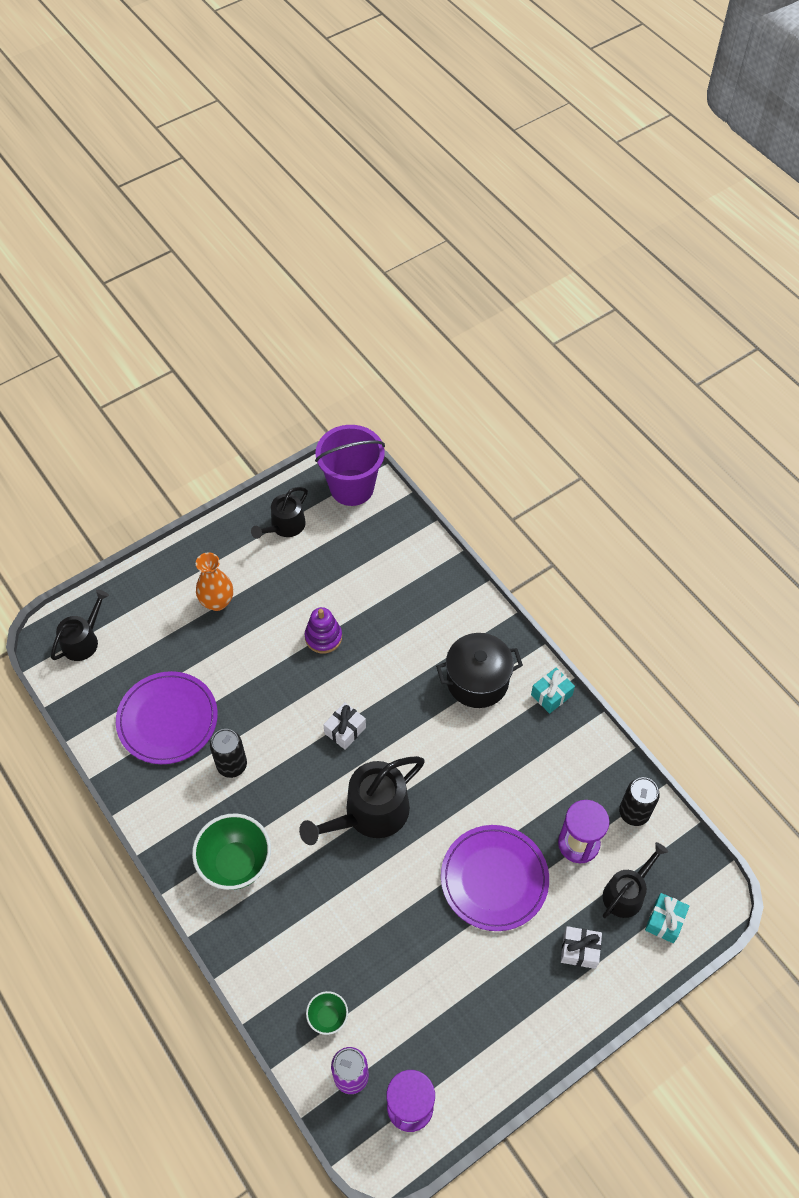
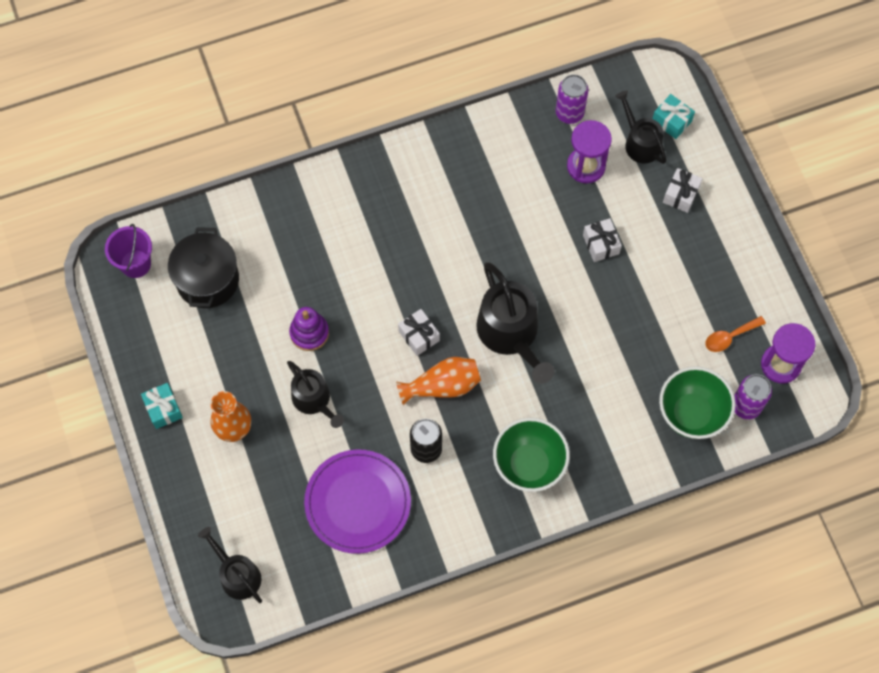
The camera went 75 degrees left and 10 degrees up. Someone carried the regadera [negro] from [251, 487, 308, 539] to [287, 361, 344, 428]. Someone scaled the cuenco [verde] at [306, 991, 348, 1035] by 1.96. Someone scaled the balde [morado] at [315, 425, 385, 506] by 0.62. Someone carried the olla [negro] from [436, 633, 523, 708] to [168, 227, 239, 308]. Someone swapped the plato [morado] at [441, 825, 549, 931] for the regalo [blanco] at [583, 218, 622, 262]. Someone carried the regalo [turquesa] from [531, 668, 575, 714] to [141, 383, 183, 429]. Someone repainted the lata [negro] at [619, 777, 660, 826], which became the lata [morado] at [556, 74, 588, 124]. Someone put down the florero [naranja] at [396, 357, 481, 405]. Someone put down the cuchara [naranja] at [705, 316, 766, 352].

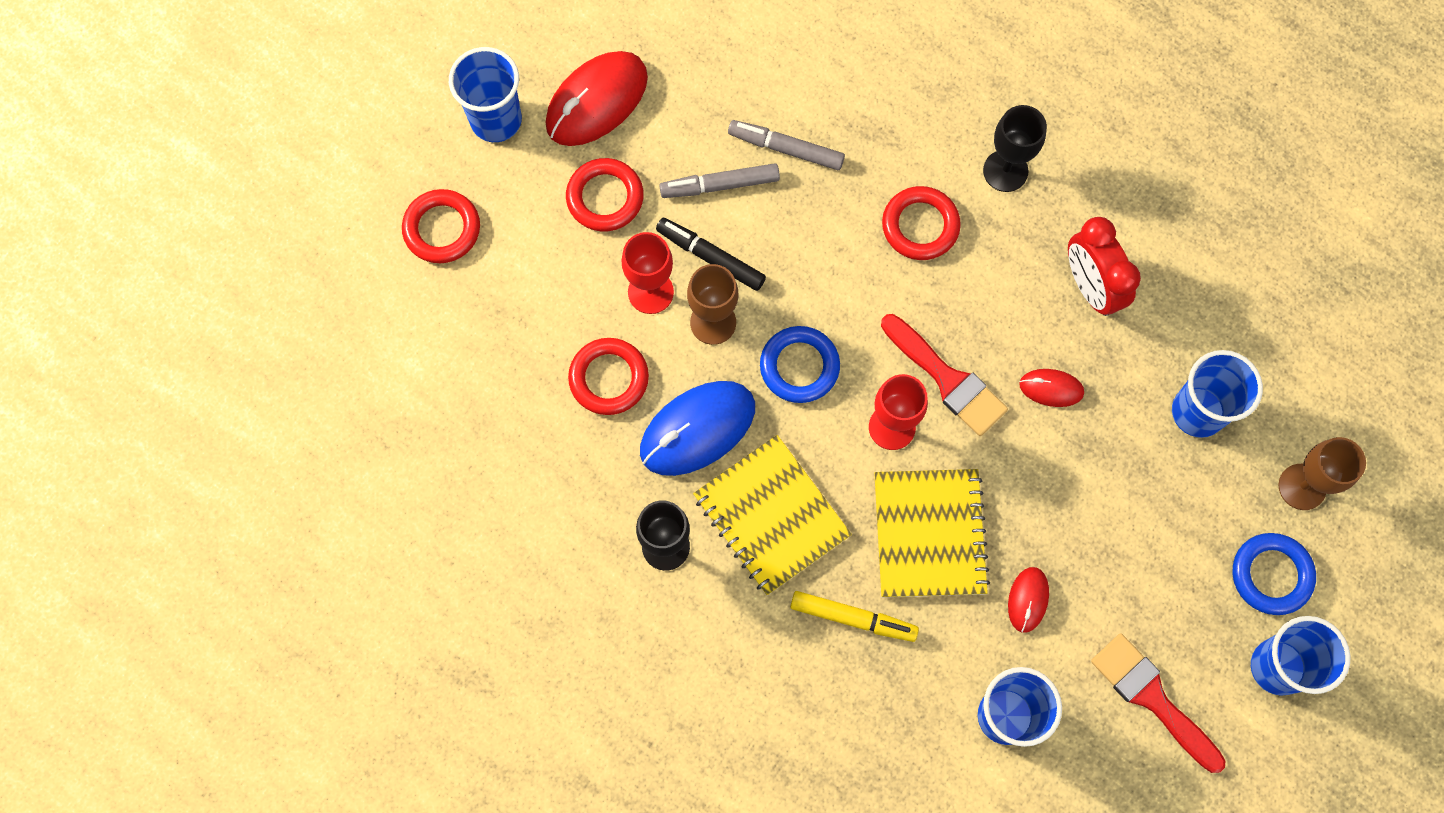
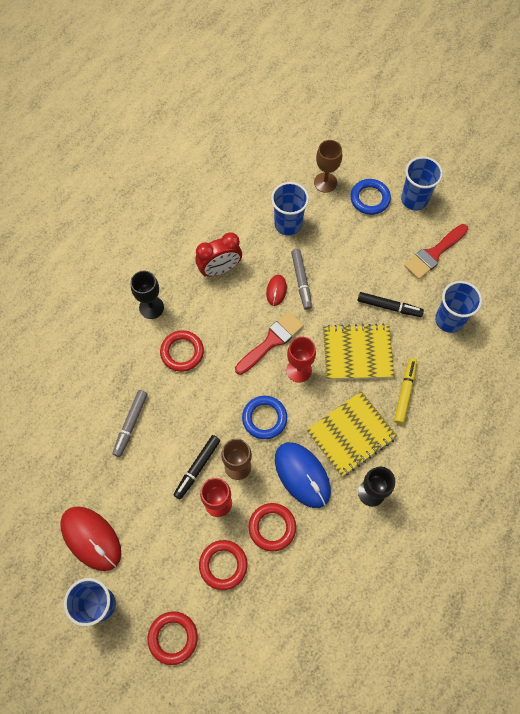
The camera went 90 degrees left and 5 degrees down. Someone carried the anillo [rojo] from [566, 158, 644, 232] to [199, 540, 247, 590]. Someone carried the rotulador [gris] from [659, 163, 780, 198] to [291, 249, 312, 310]. Someone swapped the ratón [rojo] at [1008, 567, 1049, 633] for the rotulador [negro] at [358, 292, 424, 317].

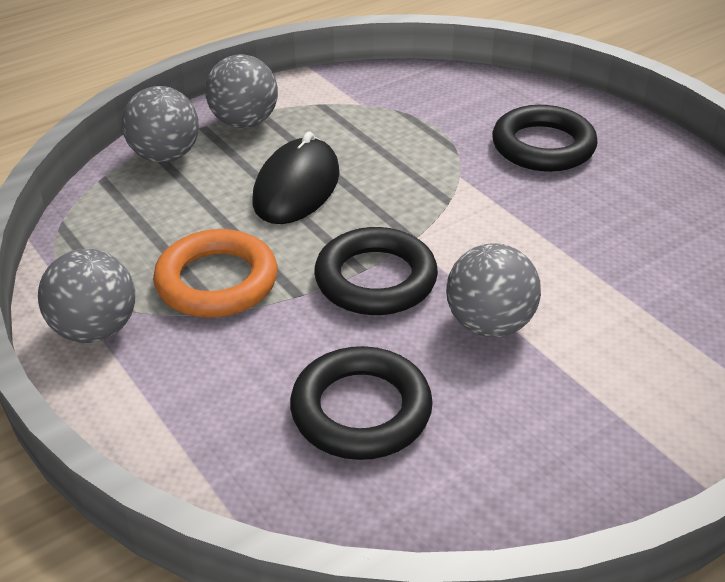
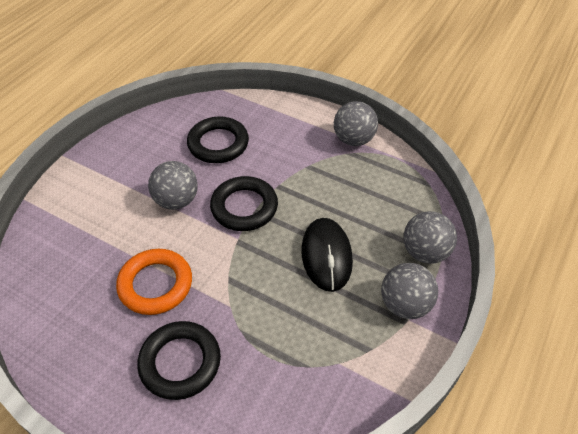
The camera went 155 degrees right and 10 degrees up. Someone carried the anillo [naranja] from [153, 229, 277, 318] to [116, 249, 192, 315].

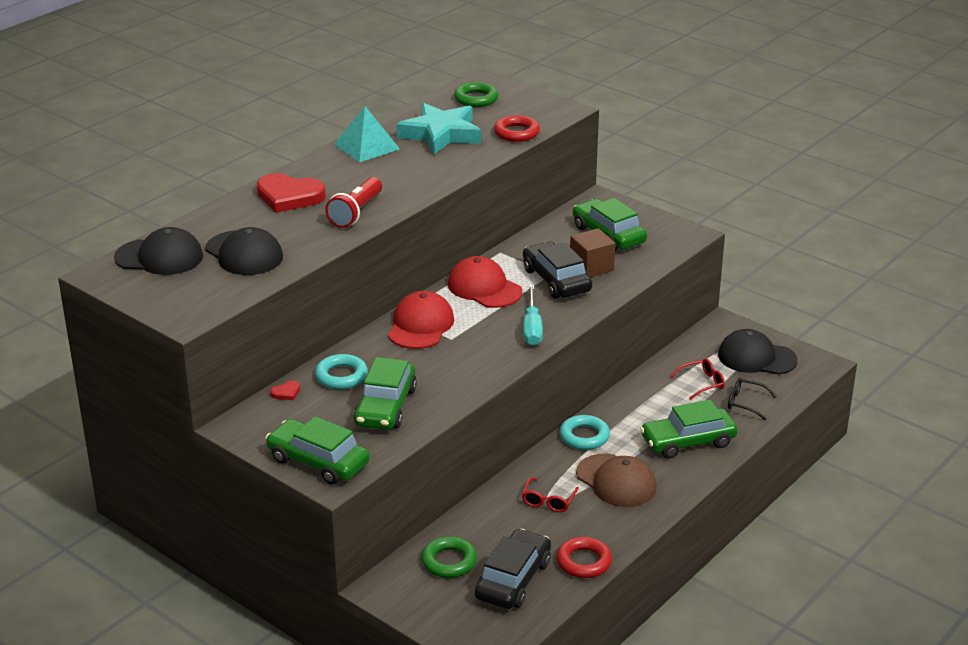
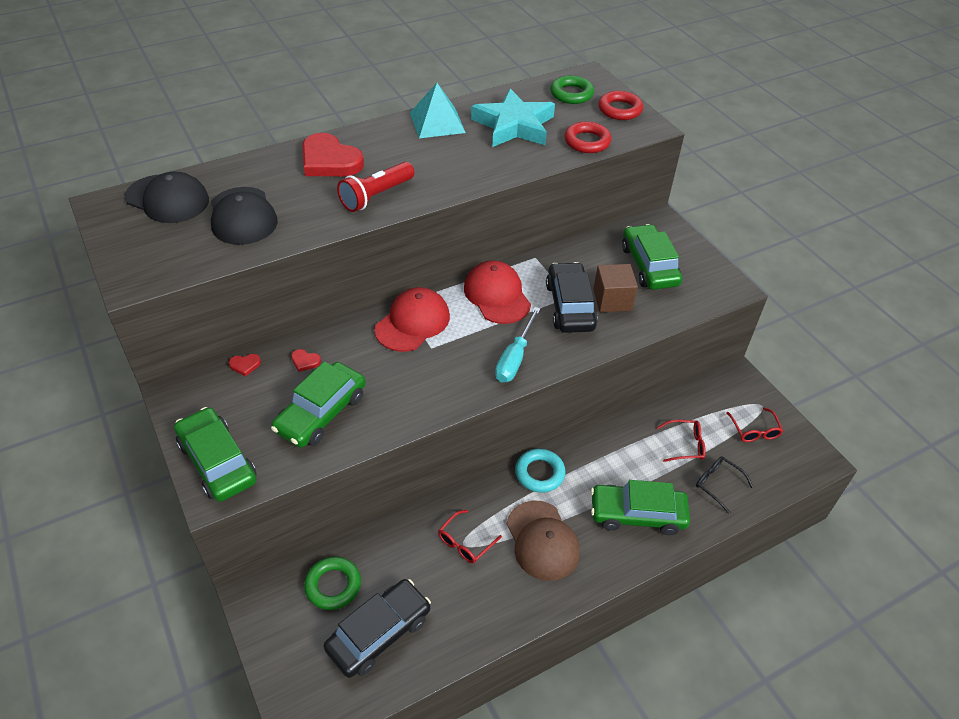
The camera went 20 degrees right and 15 degrees up. Someone swapped the anillo [turquesa] at [315, 354, 368, 390] for the corazón [rojo] at [291, 349, 321, 372]. Someone carried the anillo [rojo] from [556, 537, 612, 578] to [598, 91, 643, 120]. Someone swapped the gorra [negro] at [718, 329, 798, 375] for the gafas [rojo] at [726, 407, 783, 442].

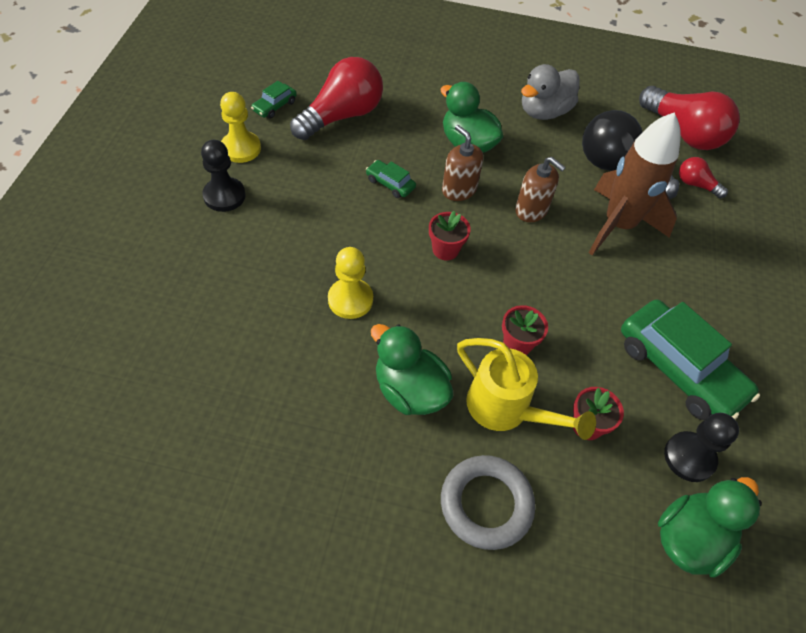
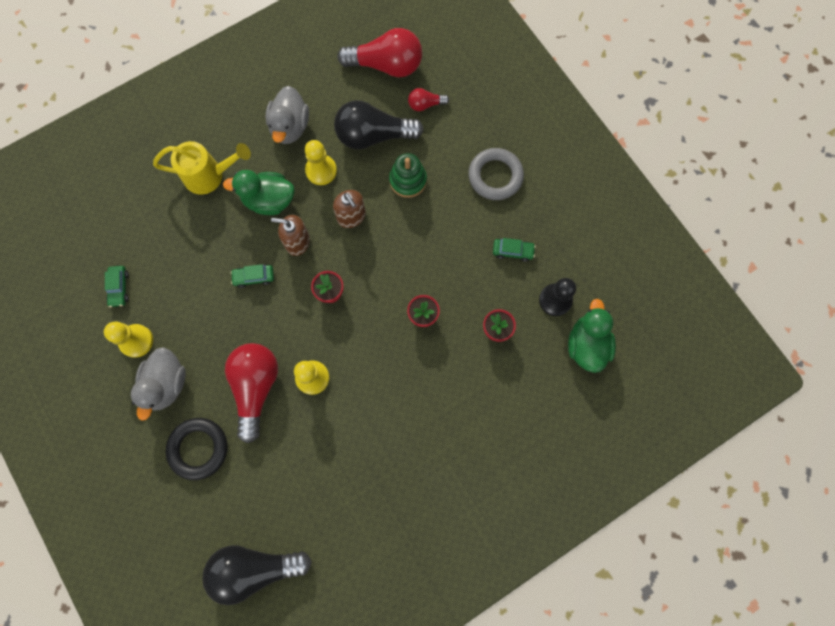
The camera went 40 degrees left and 20 degrees up. Someone swapped the peón [negro] at [201, 140, 246, 212] for the pato [gris] at [131, 347, 186, 421]. Someone carried the bombilla [rojo] from [290, 57, 383, 140] to [225, 343, 278, 443]. Someone took away the pato [verde] at [371, 324, 453, 415]. Someone carried the anillo [gris] from [441, 455, 535, 550] to [468, 148, 524, 200]. Someone carried the regadera [amarillo] from [457, 338, 596, 440] to [153, 141, 251, 195]. Someone rotated the dispensador de jabón [marrón] at [515, 157, 566, 222] by 60 degrees clockwise. Someone swapped the cohete [marrón] at [589, 112, 681, 256] for the juguete apilable [verde] at [389, 153, 427, 198]. Someone scaled the coche [verde] at [621, 300, 760, 420] by 0.44. Someone put down the anillo [negro] at [166, 418, 227, 480]. Someone put down the bombilla [negro] at [202, 545, 312, 605]. Someone put down the peón [amarillo] at [305, 140, 337, 185].

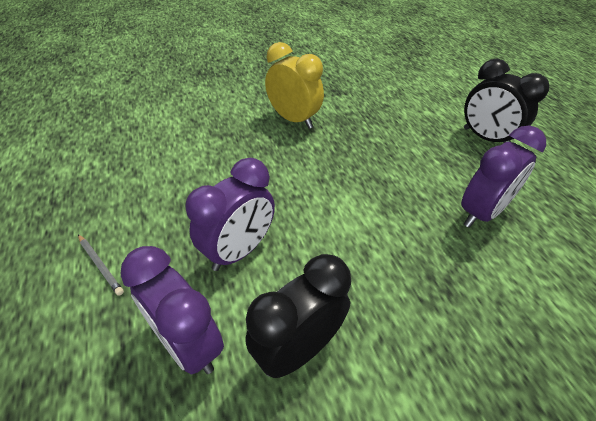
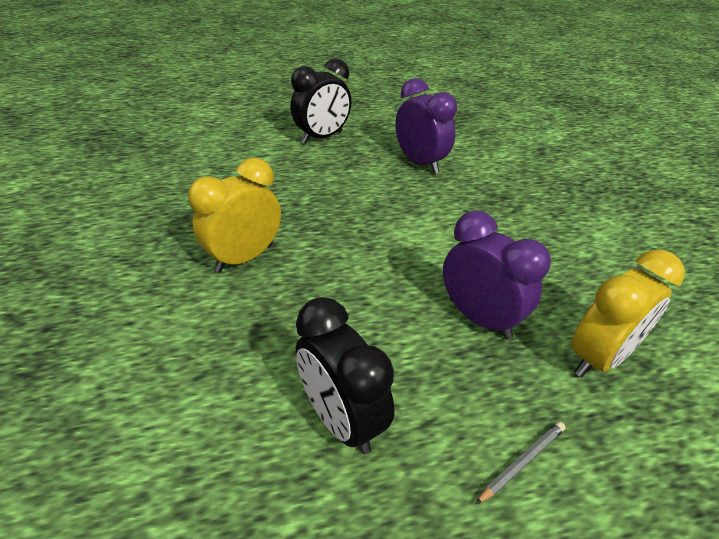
The camera went 85 degrees left and 5 degrees down. Someone repainted the despertador [morado] at [121, 246, 224, 375], which became the despertador [amarillo] at [571, 250, 684, 377]. Someone carried the despertador [negro] from [246, 254, 351, 378] to [296, 297, 395, 454].

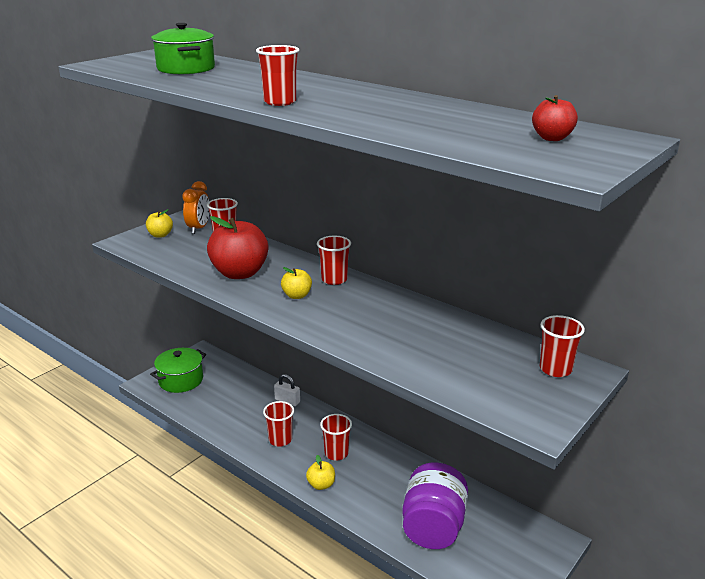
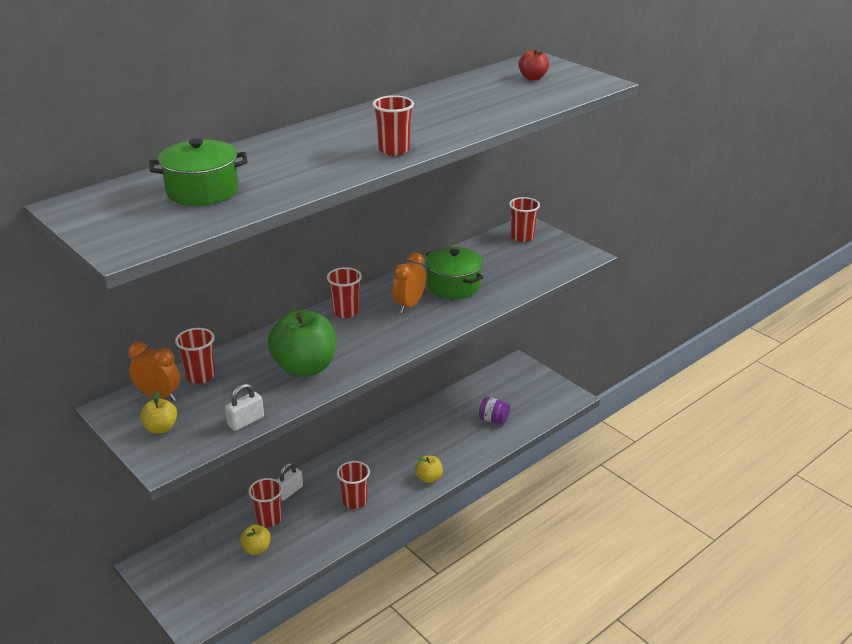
The camera went 80 degrees left and 5 degrees up. Someone carried the olla [verde] from [150, 348, 206, 393] to [426, 247, 483, 299]. Someone repainted the manzana [rojo] at [207, 216, 268, 279], which became the manzana [verde] at [268, 310, 336, 377]. Someone carried the manzana [amarillo] from [281, 267, 312, 299] to [240, 524, 271, 555]. Someone carried the vaso [rojo] from [320, 414, 352, 460] to [249, 478, 283, 527]. Someone scaled the tarro [morado] at [402, 462, 468, 549] by 0.48. Someone put down the candado [blanco] at [225, 383, 264, 431]. Someone put down the despertador [naranja] at [392, 253, 426, 313].

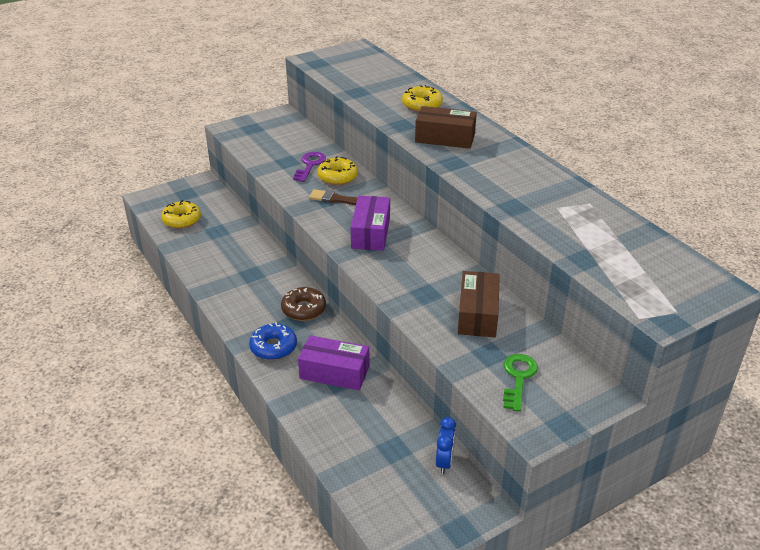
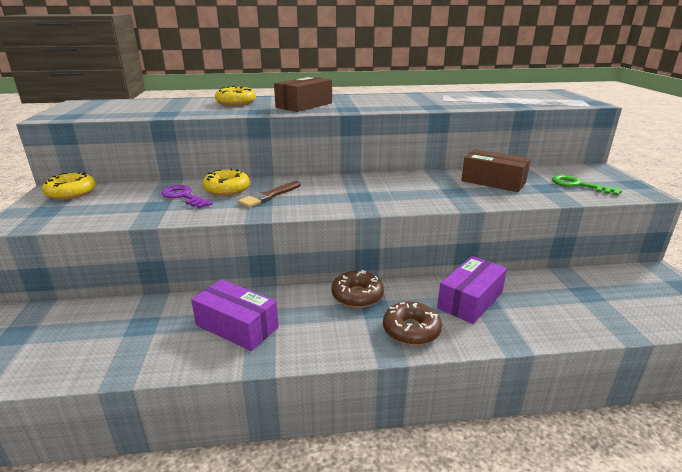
The camera went 65 degrees left and 10 degrees down. Someone carried the rosquilla [amarillo] from [161, 200, 201, 228] to [42, 172, 96, 200]. Someone repainted the rosquilla [azul] at [249, 322, 297, 360], which became the rosquilla [marrón] at [383, 302, 442, 345]. Someone carried the caja [morado] from [351, 196, 390, 251] to [191, 279, 279, 351]. Someone took away the despertador [azul] at [436, 417, 456, 474].

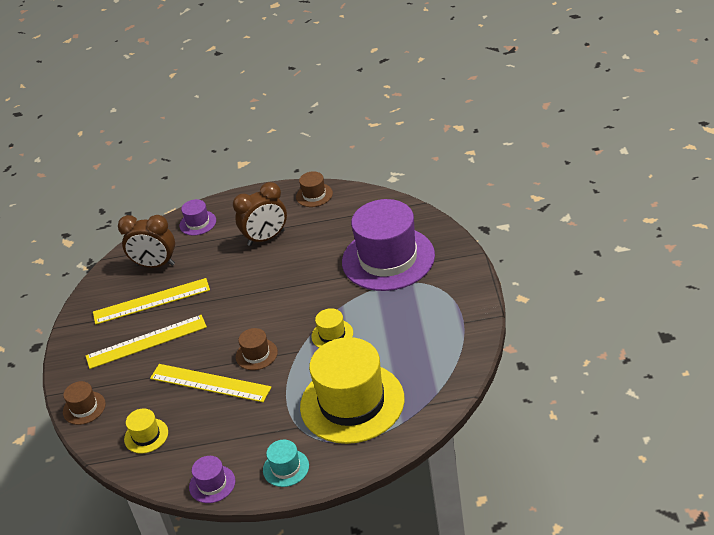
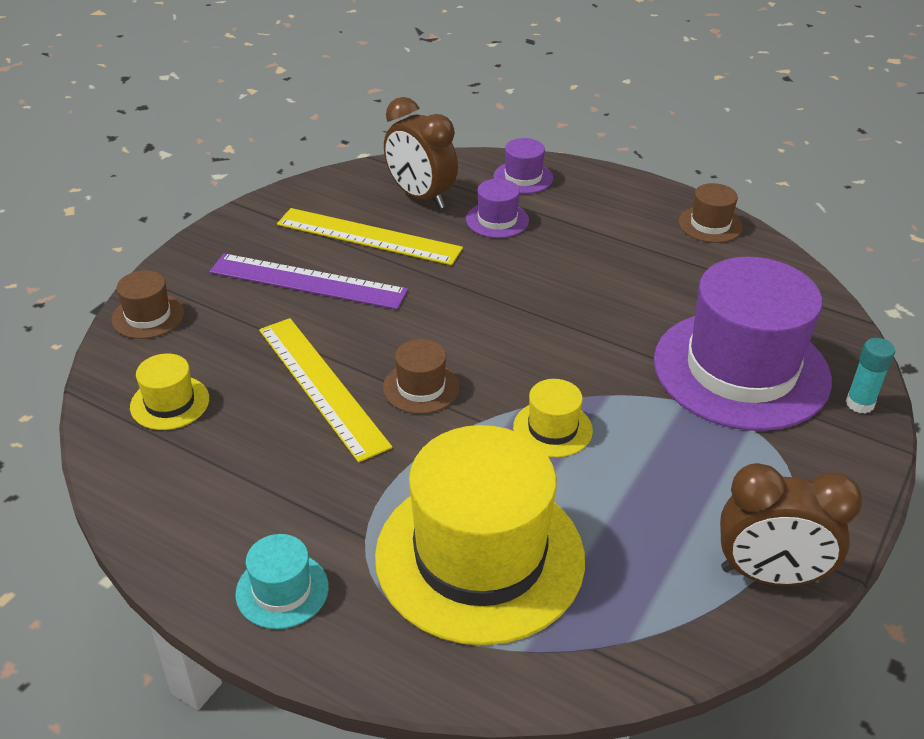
The camera went 30 degrees right and 0 degrees up. Someone repainted the regla [amarillo] at [86, 315, 207, 369], which became the regla [morado] at [210, 254, 408, 309]. Someone carried the sombrero [morado] from [189, 456, 235, 503] to [466, 179, 529, 238]. Someone carried the despertador [marrón] from [233, 182, 287, 246] to [720, 463, 862, 586]. Someone put down the barra de pegamento [turquesa] at [846, 338, 895, 414].

